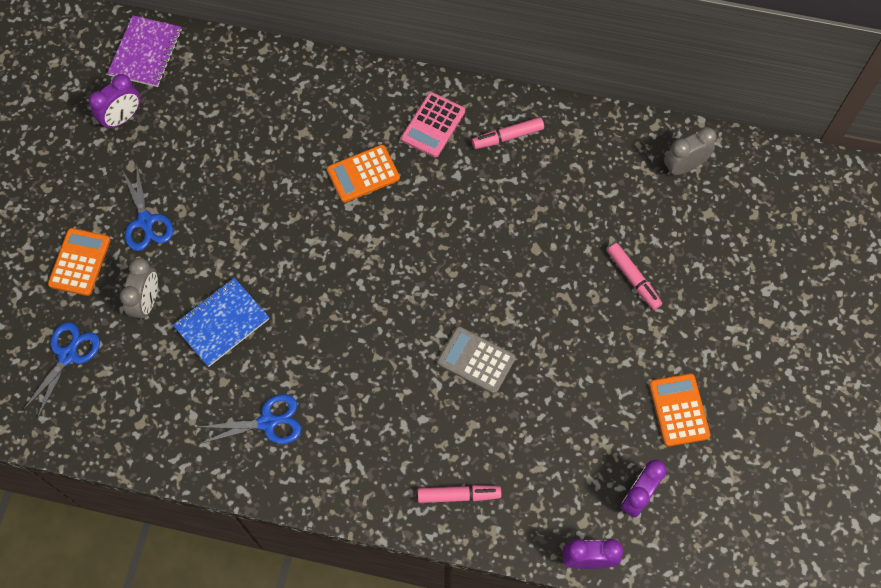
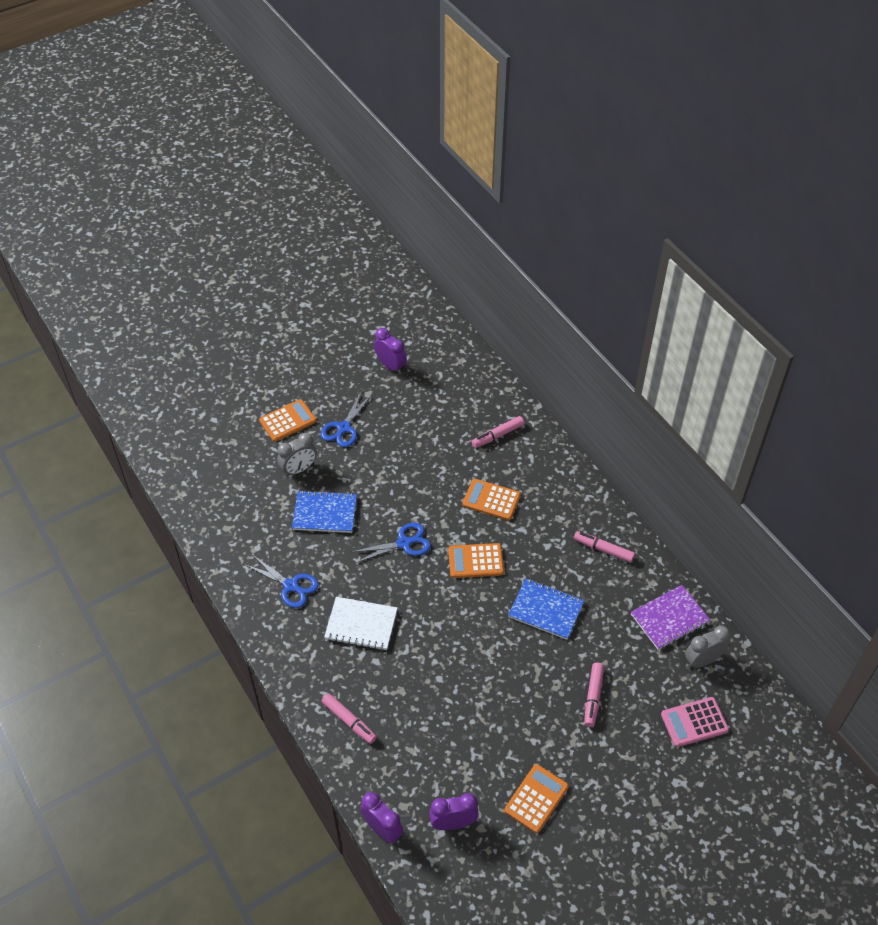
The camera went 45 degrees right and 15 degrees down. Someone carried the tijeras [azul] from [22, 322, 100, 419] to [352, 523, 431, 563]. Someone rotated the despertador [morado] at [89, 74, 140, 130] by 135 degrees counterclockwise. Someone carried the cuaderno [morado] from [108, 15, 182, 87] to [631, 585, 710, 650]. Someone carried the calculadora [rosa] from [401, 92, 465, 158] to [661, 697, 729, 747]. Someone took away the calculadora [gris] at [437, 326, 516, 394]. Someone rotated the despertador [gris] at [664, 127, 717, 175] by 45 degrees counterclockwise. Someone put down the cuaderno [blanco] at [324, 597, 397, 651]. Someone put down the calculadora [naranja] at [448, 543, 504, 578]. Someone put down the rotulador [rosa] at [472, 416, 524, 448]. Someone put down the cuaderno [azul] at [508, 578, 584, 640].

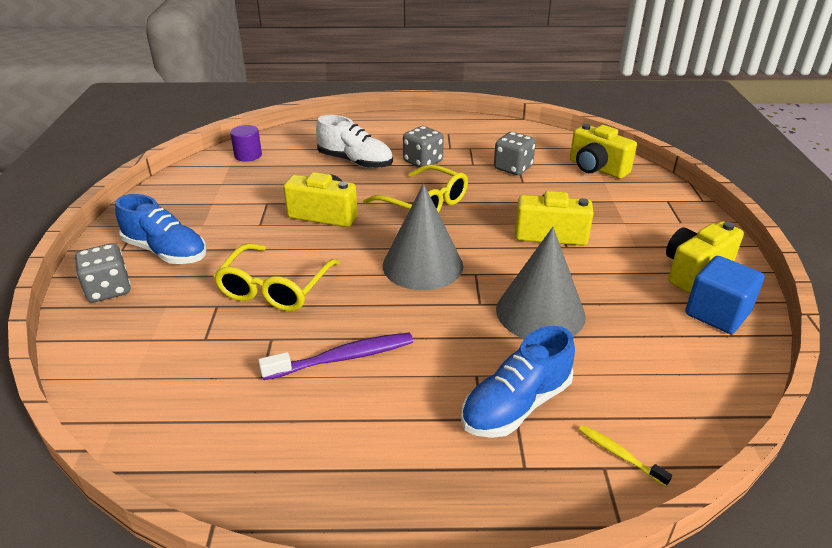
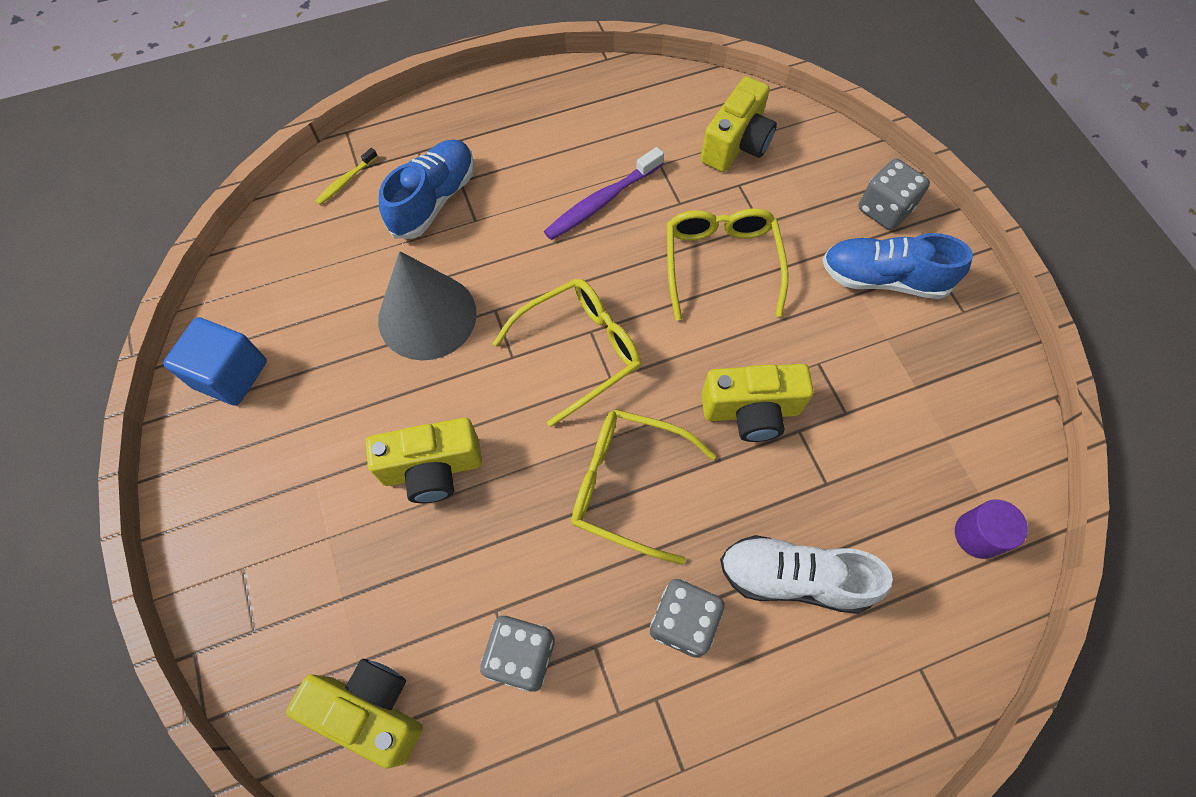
The camera went 160 degrees right and 30 degrees up. Someone swapped the cono [gris] at [383, 184, 463, 290] for the gafas [amarillo] at [492, 279, 641, 427]. Someone rotated the cepillo de dientes [amarillo] at [579, 425, 672, 487] by 105 degrees clockwise. Someone carried the cámara [amarillo] from [666, 221, 744, 293] to [701, 76, 777, 172].

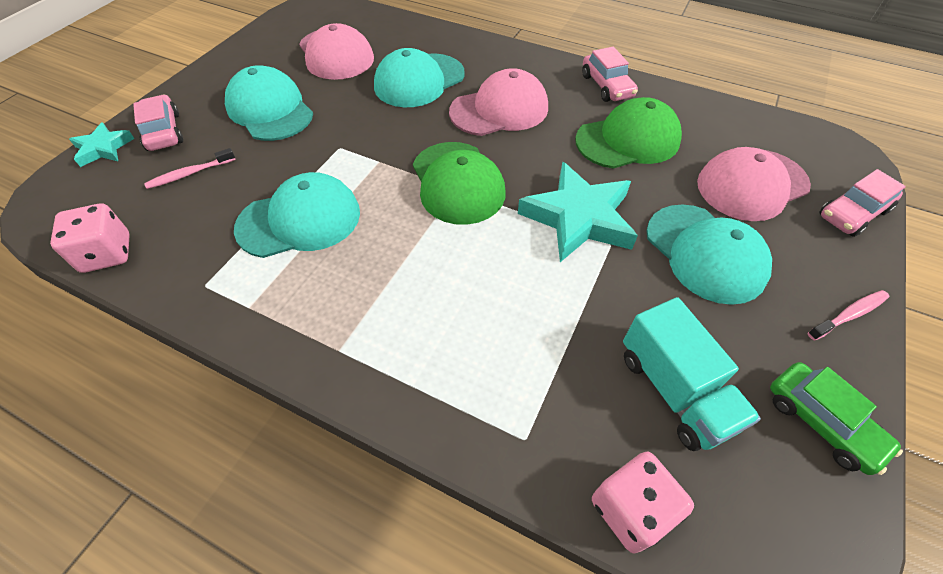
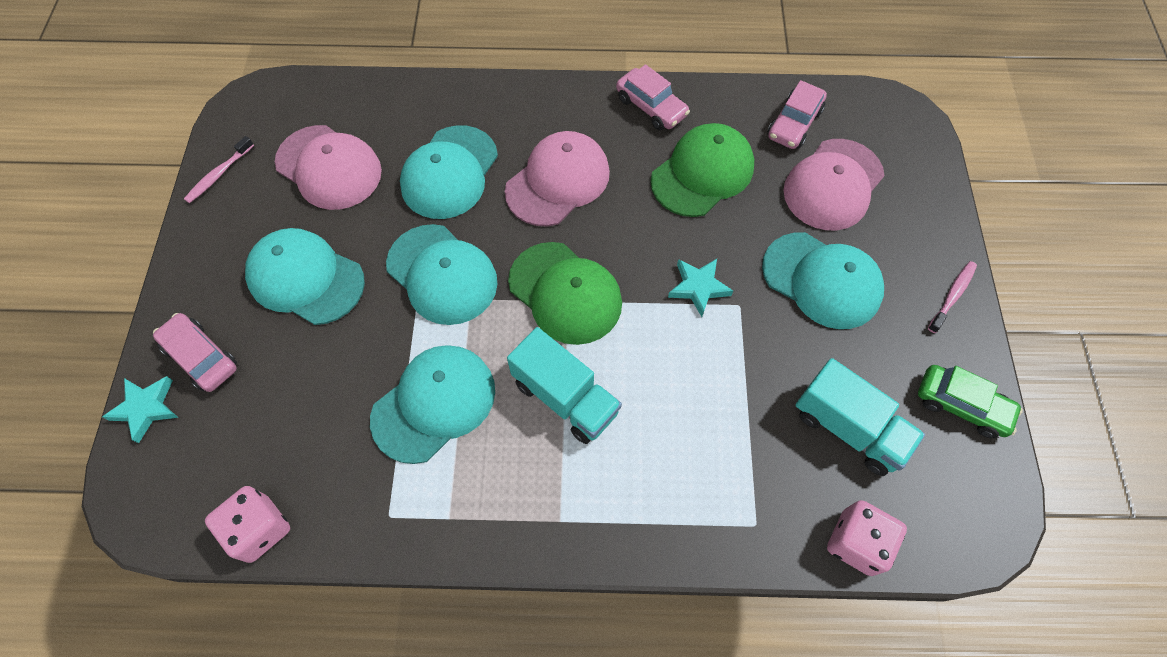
The camera went 25 degrees left and 10 degrees up. Someone carried the cepillo de dientes [rosa] from [144, 148, 236, 189] to [184, 136, 254, 203]. Someone scaled the estrella [turquesa] at [518, 162, 638, 262] by 0.54. Someone carried the coche [rosa] from [819, 169, 906, 237] to [767, 80, 827, 149]. Someone put down the gorra [turquesa] at [386, 224, 497, 325]. Someone put down the camión [turquesa] at [507, 327, 622, 444].

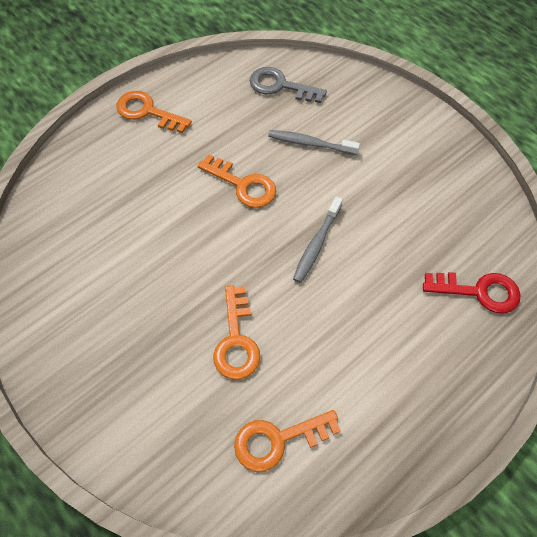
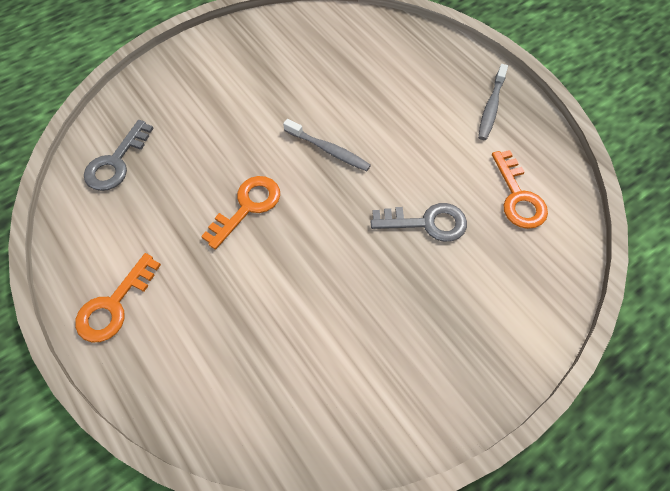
The camera went 85 degrees left and 0 degrees up. Someone repainted the llave [naranja] at [213, 286, 260, 379], which became the llave [gris] at [371, 203, 467, 242]. Someone carried the cepillo de dientes [gris] from [268, 130, 360, 155] to [478, 64, 508, 140]. Someone took away the llave [rojo] at [423, 272, 520, 313].

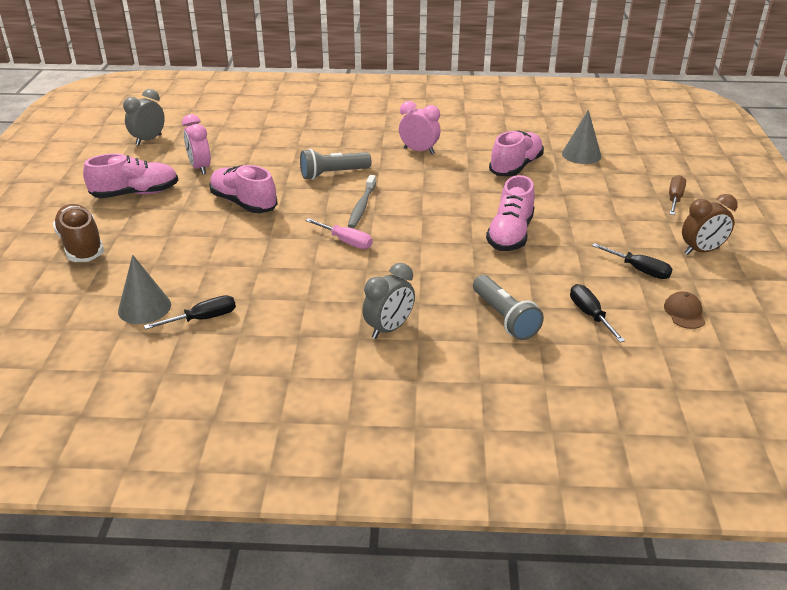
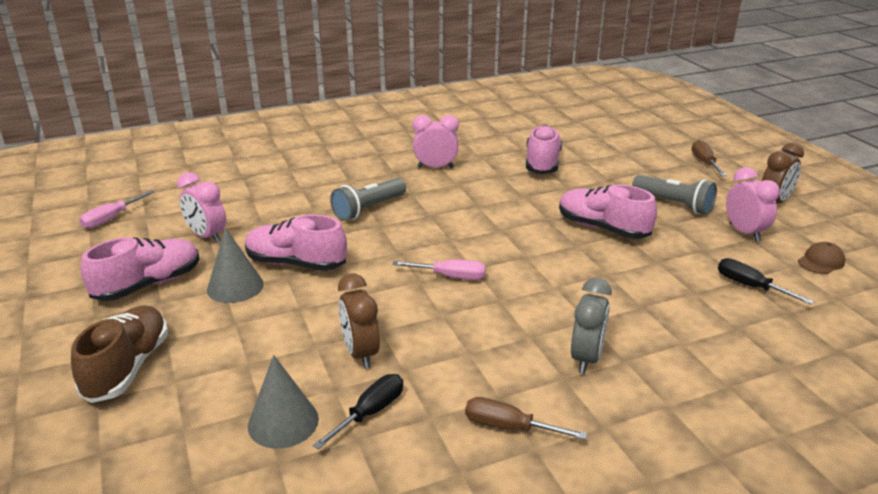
The camera went 25 degrees left and 5 degrees down. Someone rotated the zapato [marrón] at [53, 204, 104, 262] by 60 degrees clockwise. Someone swapped the despertador [gris] at [123, 89, 165, 146] for the destornillador [rosa] at [79, 190, 155, 229]. Someone took away the cepillo de dientes [gris] at [348, 175, 376, 228]. Someone carried the lámpara de mano [gris] from [473, 275, 544, 340] to [632, 175, 717, 215]. Someone rotated the zapato [rosa] at [486, 175, 535, 251] by 135 degrees clockwise. Someone carried the cono [gris] from [562, 110, 601, 164] to [207, 228, 264, 303]. Someone swapped the destornillador [negro] at [592, 243, 672, 279] for the despertador [rosa] at [726, 167, 780, 242]. Someone rotated the gorra [marrón] at [664, 292, 705, 329] by 75 degrees clockwise. Someone put down the despertador [marrón] at [338, 274, 380, 369]. Someone put down the destornillador [marrón] at [465, 397, 587, 440].

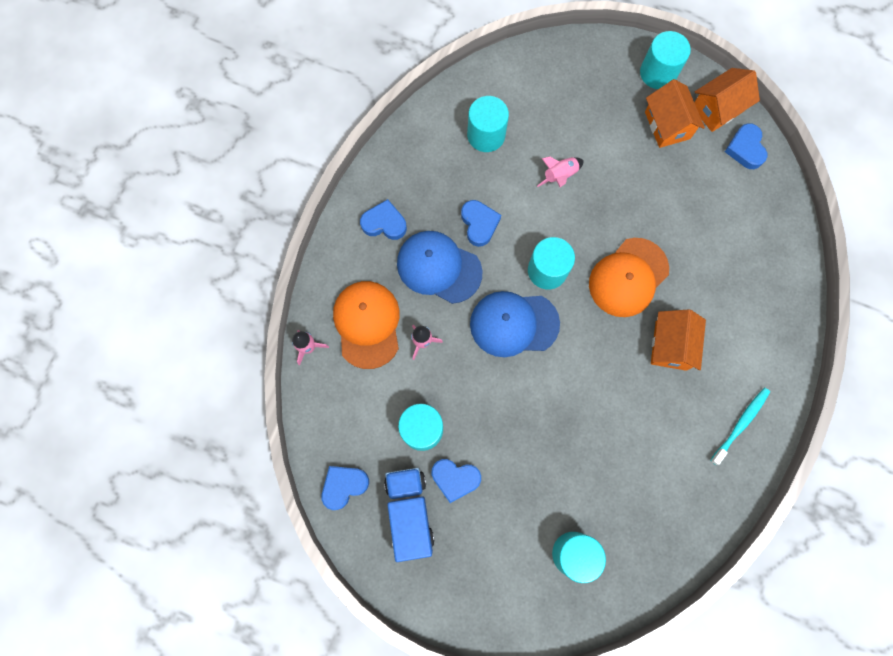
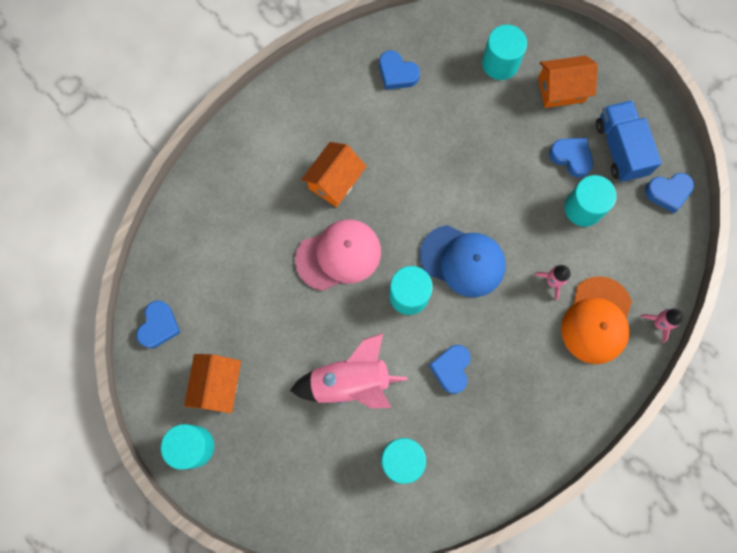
The camera went 155 degrees left and 0 degrees up. Someone carried the corazón [azul] from [360, 199, 407, 240] to [379, 51, 420, 90]. Someone rotated the camión [azul] at [384, 468, 435, 562] by 150 degrees clockwise. Someone took away the gorra [azul] at [397, 231, 483, 304]. Someone scaled the cohete [rosa] at [537, 157, 584, 187] by 1.99. Someone repainted the gorra [naranja] at [589, 238, 669, 317], which became the gorra [rosa] at [295, 220, 381, 291]. Someone carried the casa [naranja] from [694, 68, 760, 132] to [538, 55, 598, 108]. Someone took away the cepillo de dientes [turquesa] at [710, 388, 770, 465].

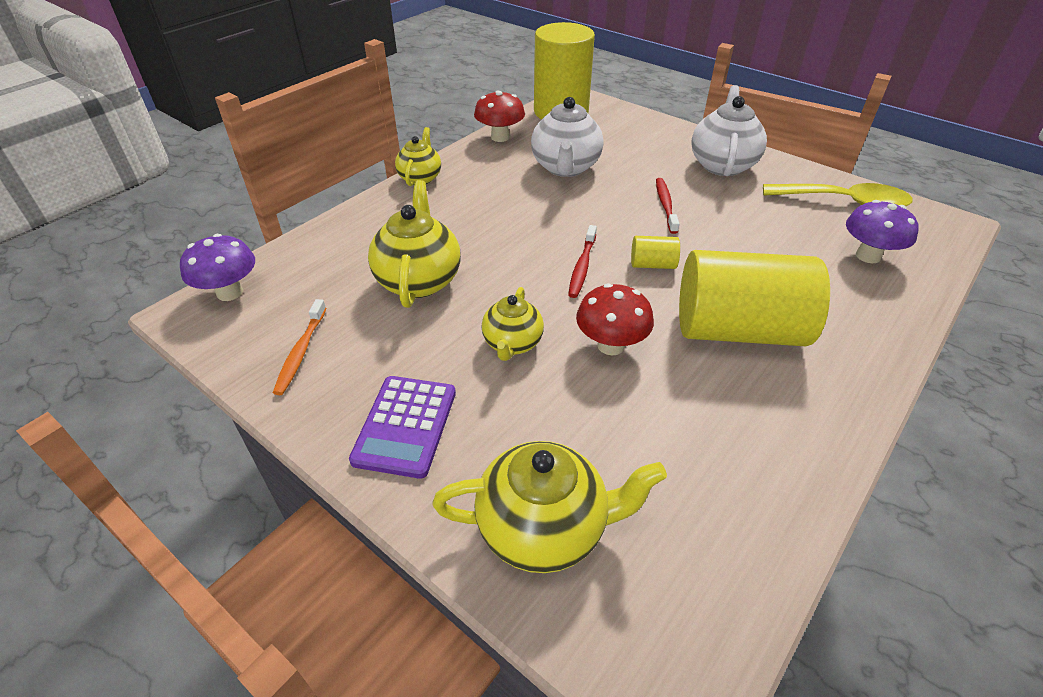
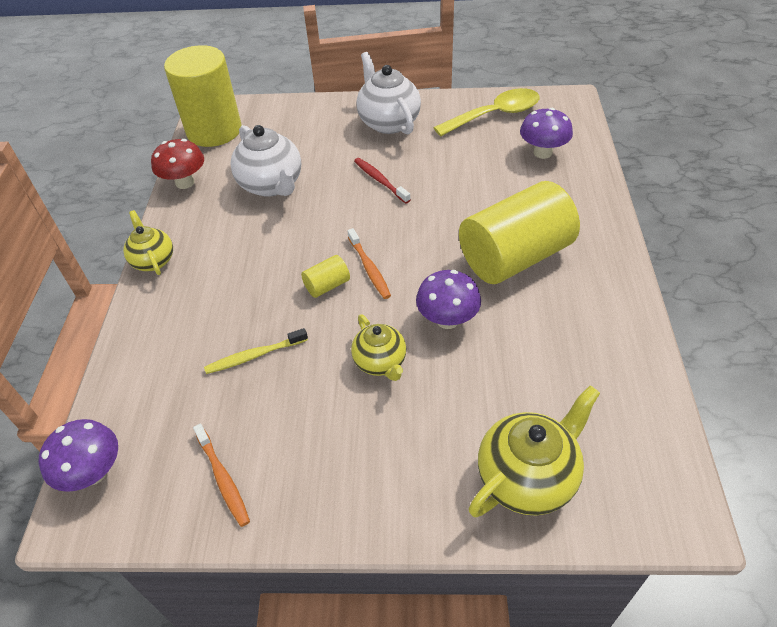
The camera went 35 degrees left and 5 degrees up. Someone took away the calculadora [morado] at [349, 376, 456, 479]. Someone swapped the tetera [amarillo] at [368, 180, 461, 308] for the cepillo de dientes [amarillo] at [204, 328, 308, 374]. Someone repainted the cepillo de dientes [rojo] at [568, 225, 597, 298], which became the cepillo de dientes [naranja] at [347, 228, 391, 299]. Someone repainted the seta [rojo] at [576, 283, 654, 355], which became the seta [morado] at [416, 270, 481, 329]. Someone carried the cilindro [amarillo] from [631, 236, 680, 269] to [301, 255, 350, 298].

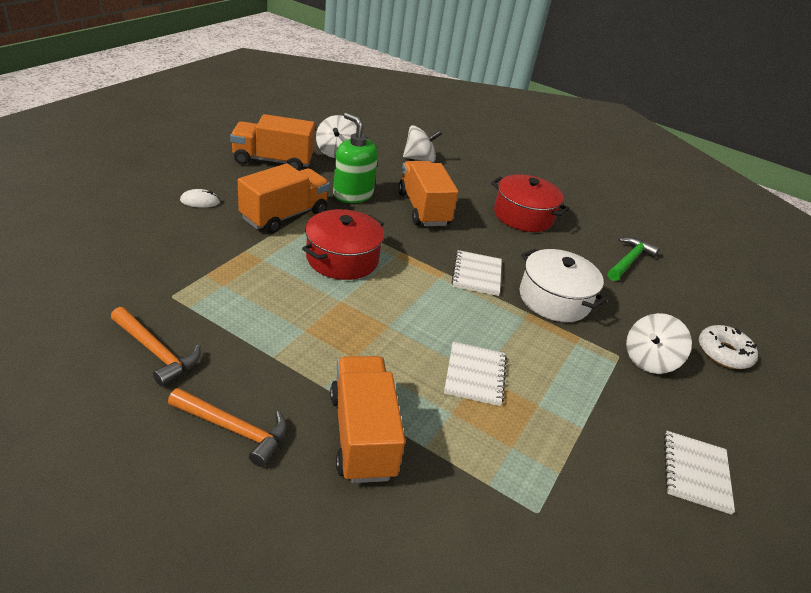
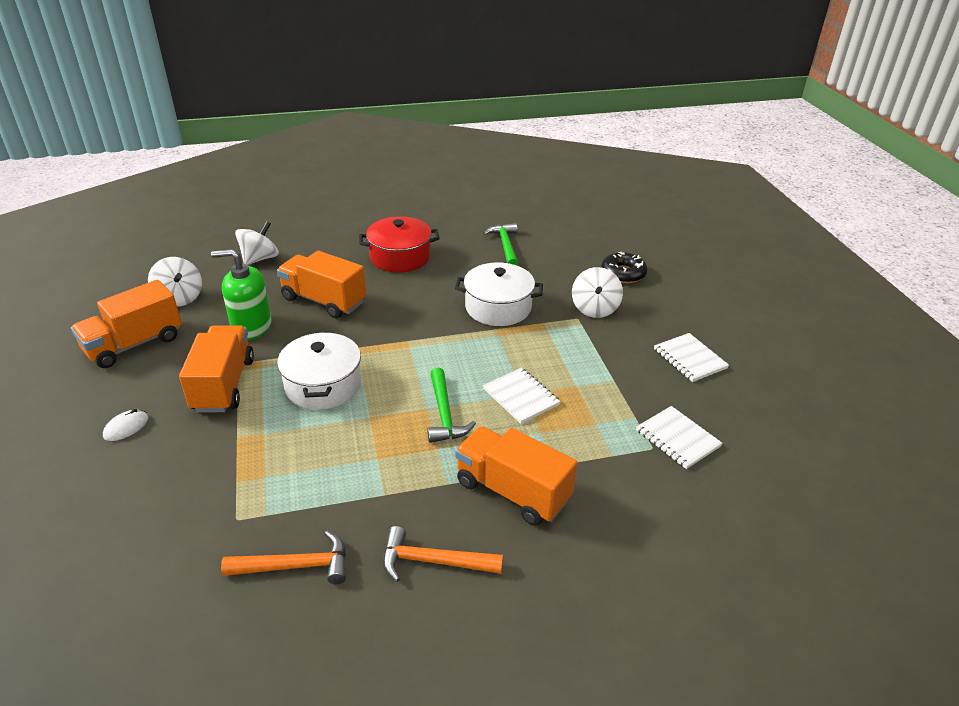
The camera went 40 degrees left and 0 degrees up. Someone rotated the martillo [naranja] at [168, 388, 287, 467] by 150 degrees counterclockwise. Someone repainted the olla [rojo] at [302, 209, 384, 280], which became the olla [blanco] at [277, 331, 361, 410]. Someone carried the cuaderno [blanco] from [451, 250, 502, 296] to [636, 406, 723, 469]. Someone repainted the rosquilla [blanco] at [699, 325, 758, 369], which became the rosquilla [negro] at [601, 252, 647, 283]. Someone put down the martillo [verde] at [427, 368, 476, 443].

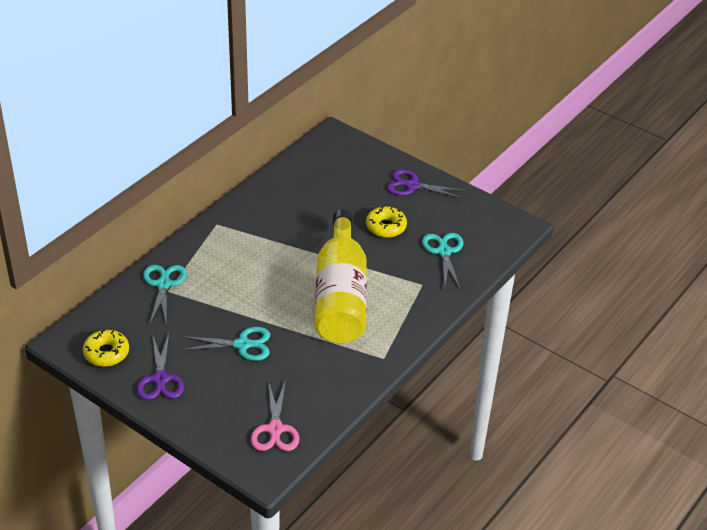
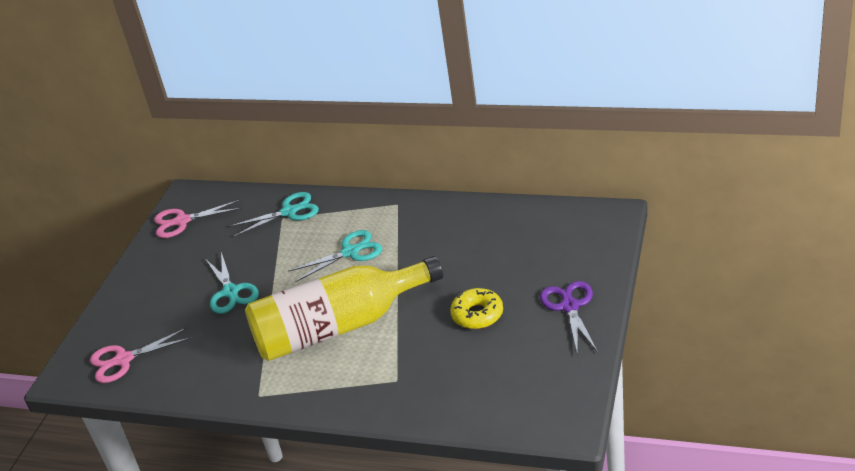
The camera went 75 degrees right and 5 degrees down. Someone swapped the rosquilla [amarillo] at [83, 330, 129, 367] for the tijeras [rosa] at [154, 200, 242, 238]. Someone took away the tijeras [morado] at [137, 334, 184, 400]. Someone carried the tijeras [turquesa] from [422, 233, 463, 288] to [288, 230, 382, 282].

